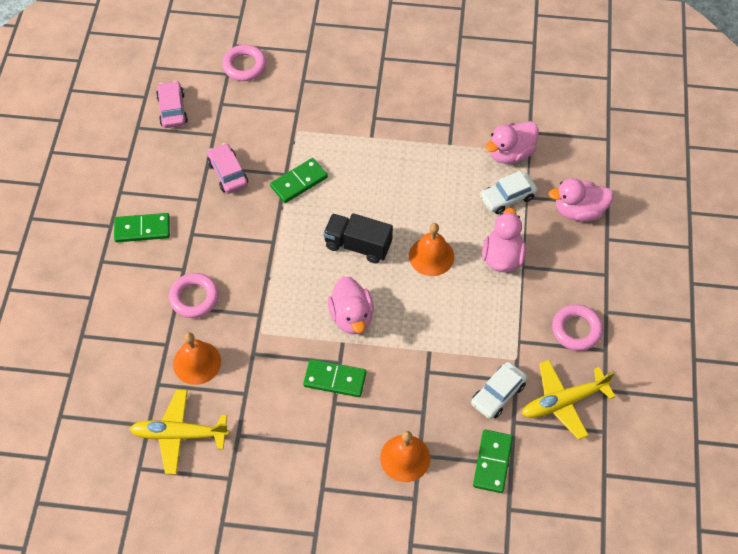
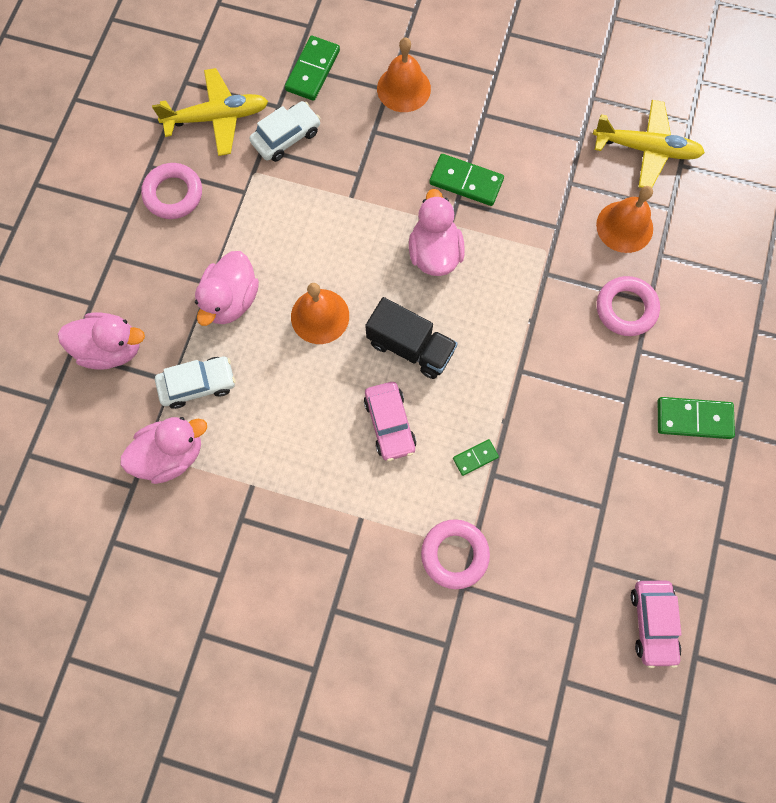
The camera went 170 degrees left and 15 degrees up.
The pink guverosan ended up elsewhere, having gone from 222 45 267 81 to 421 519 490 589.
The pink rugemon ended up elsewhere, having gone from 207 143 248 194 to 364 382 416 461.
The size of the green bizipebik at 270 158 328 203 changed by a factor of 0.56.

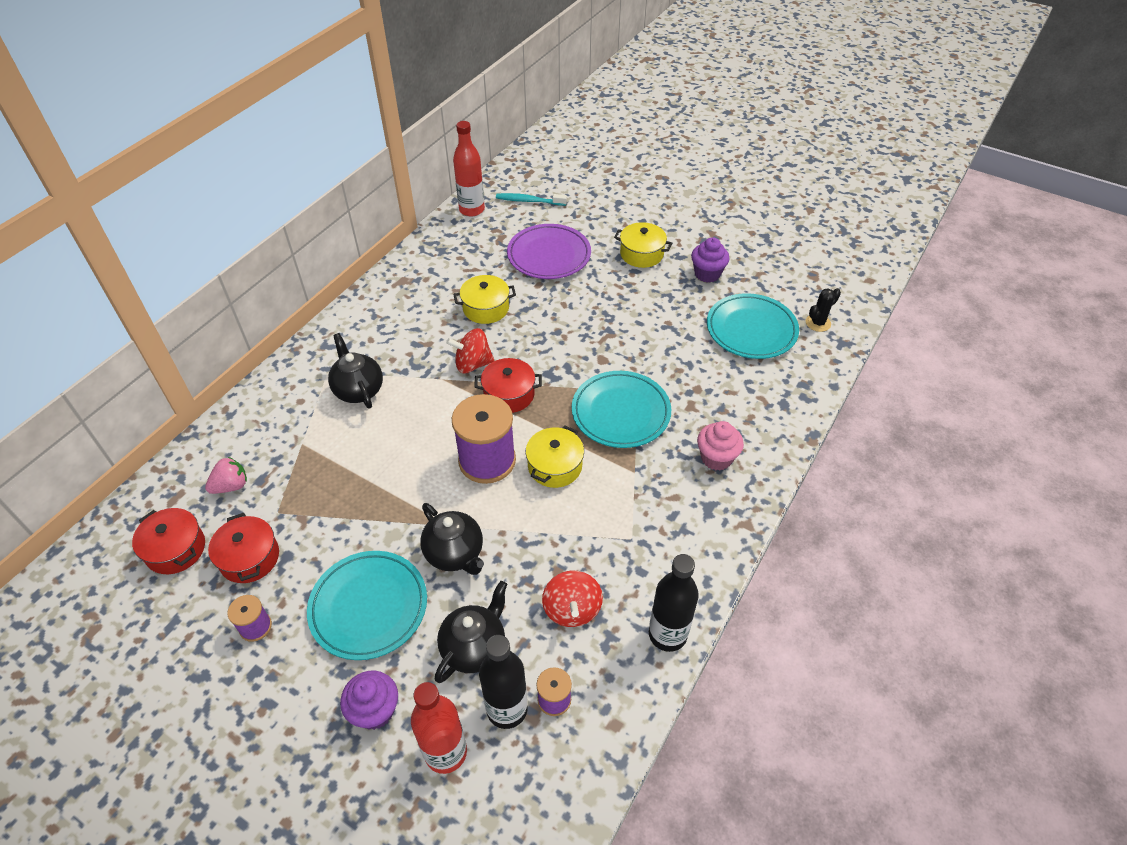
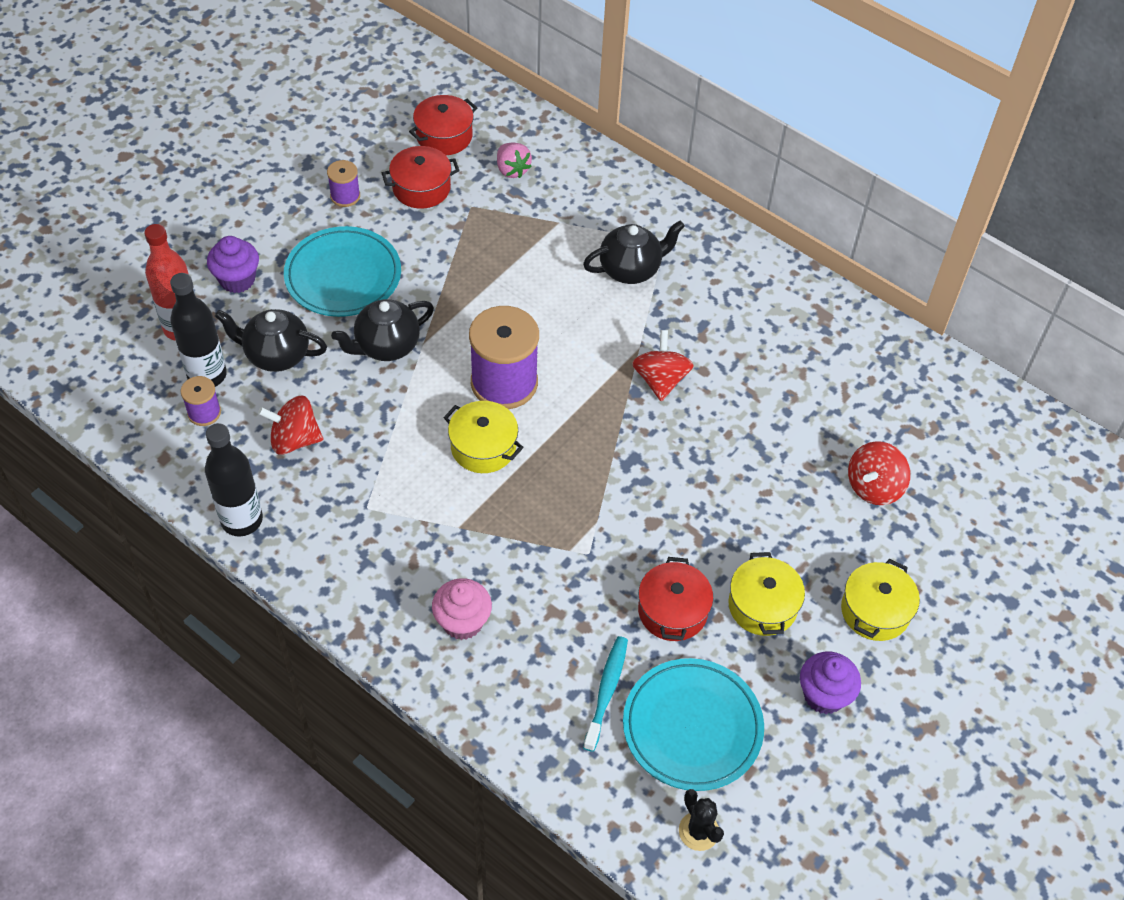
The camera went 95 degrees right and 5 degrees up.
The second view lost the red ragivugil at 453 121 485 216.
The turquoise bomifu ended up elsewhere, having gone from 496 193 567 206 to 583 636 628 752.
Where the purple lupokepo stood at 507 224 591 279, the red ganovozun came to stand at 848 441 910 505.
The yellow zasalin ended up elsewhere, having gone from 454 275 516 324 to 729 552 805 636.
The red zasalin ended up elsewhere, having gone from 474 358 542 413 to 638 557 713 641.
The second view lost the turquoise lupokepo at 572 371 671 448.
The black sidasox at 435 581 507 683 ended up facing another way, 150 degrees clockwise from before.

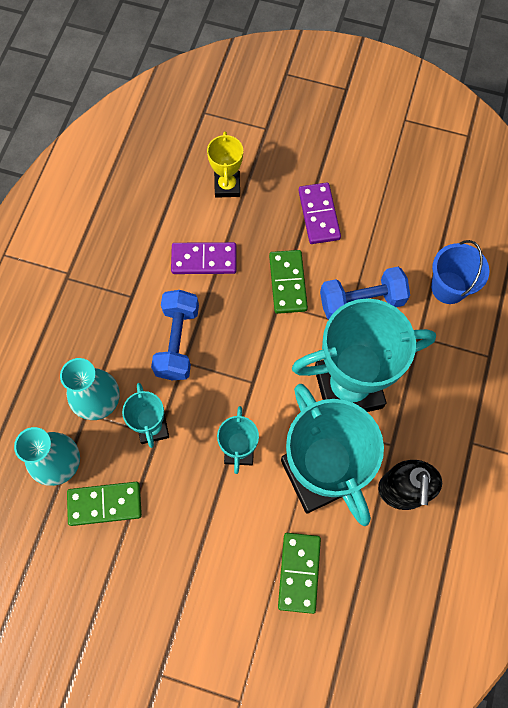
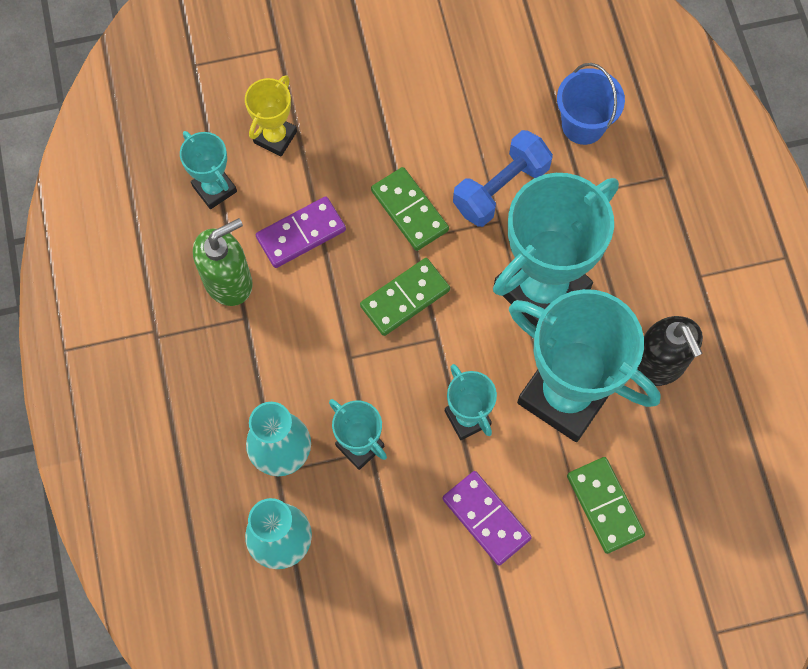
The camera went 30 degrees left and 0 degrees up.
The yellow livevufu at 207 131 243 198 ended up facing another way, 60 degrees clockwise from before.
The purple bizipebik ended up elsewhere, having gone from 298 183 341 244 to 442 471 532 566.
The second view lost the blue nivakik at 151 290 199 380.
The green bizipebik ended up elsewhere, having gone from 67 482 142 526 to 360 258 450 336.
The second view gained the turquoise livevufu at 180 131 237 209.
The second view gained the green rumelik at 193 218 253 306.

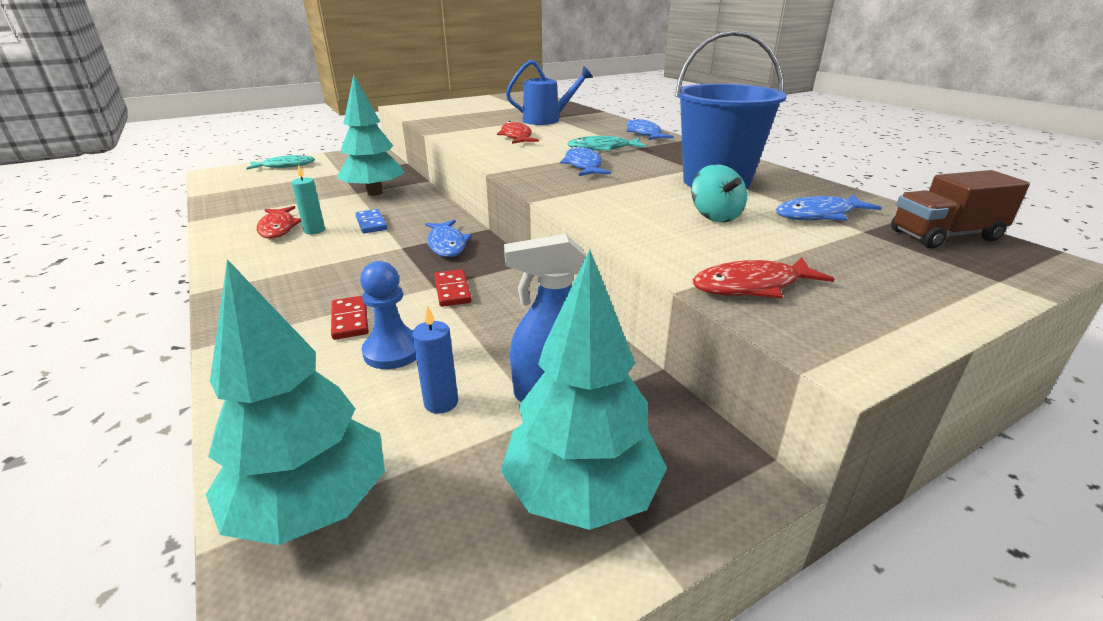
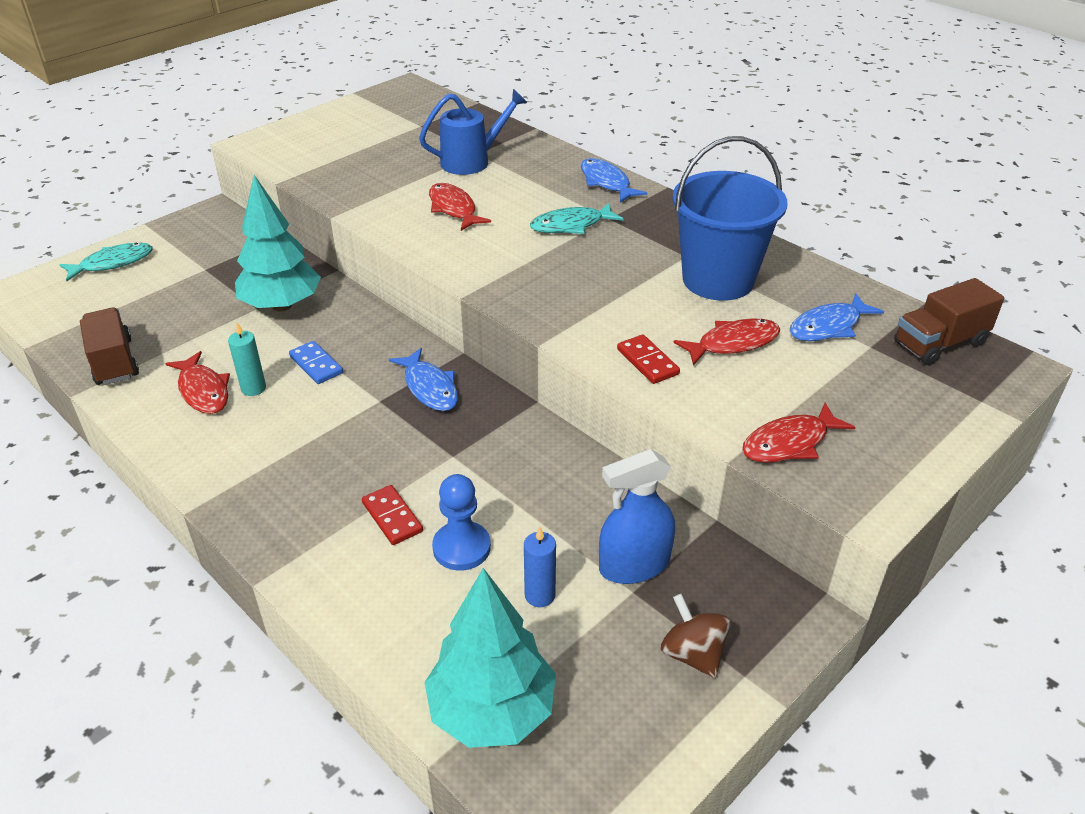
The camera went 15 degrees left and 10 degrees up.
The second view lost the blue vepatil at 560 146 611 176.
Where the turquoise ganovozun stood at 691 164 747 222, the red vepatil came to stand at 673 318 780 366.
Where the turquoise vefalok stood at 501 249 667 530, the brown ganovozun came to stand at 661 594 730 678.
The red bizipebik ended up elsewhere, having gone from 434 269 472 307 to 617 335 680 384.
The second view gained the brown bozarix at 80 308 139 385.

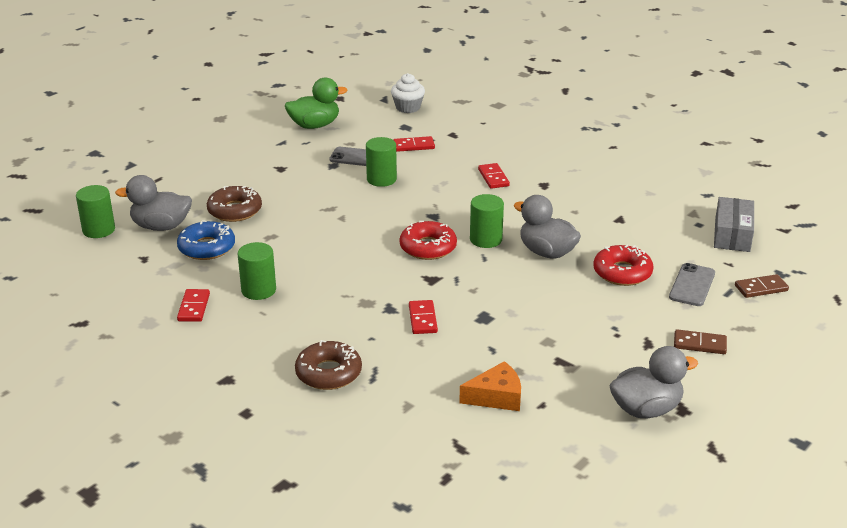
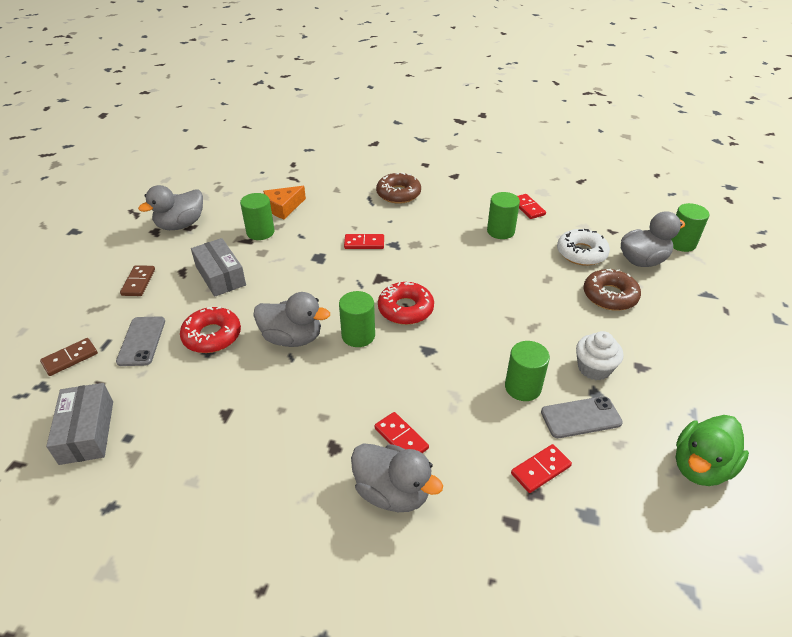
The camera went 155 degrees right and 10 degrees up.
The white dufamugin ended up elsewhere, having gone from 391 73 425 113 to 576 331 623 380.
What was the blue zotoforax at 177 220 235 260 turned into the white zotoforax at 557 229 610 266.
The red bizipebik at 409 300 438 334 ended up facing another way, 60 degrees counterclockwise from before.
The brown bizipebik at 674 329 727 354 ended up facing another way, 75 degrees counterclockwise from before.
The second view gained the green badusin at 240 193 275 240.
The second view gained the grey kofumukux at 191 238 246 297.
The second view gained the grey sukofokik at 351 443 443 512.

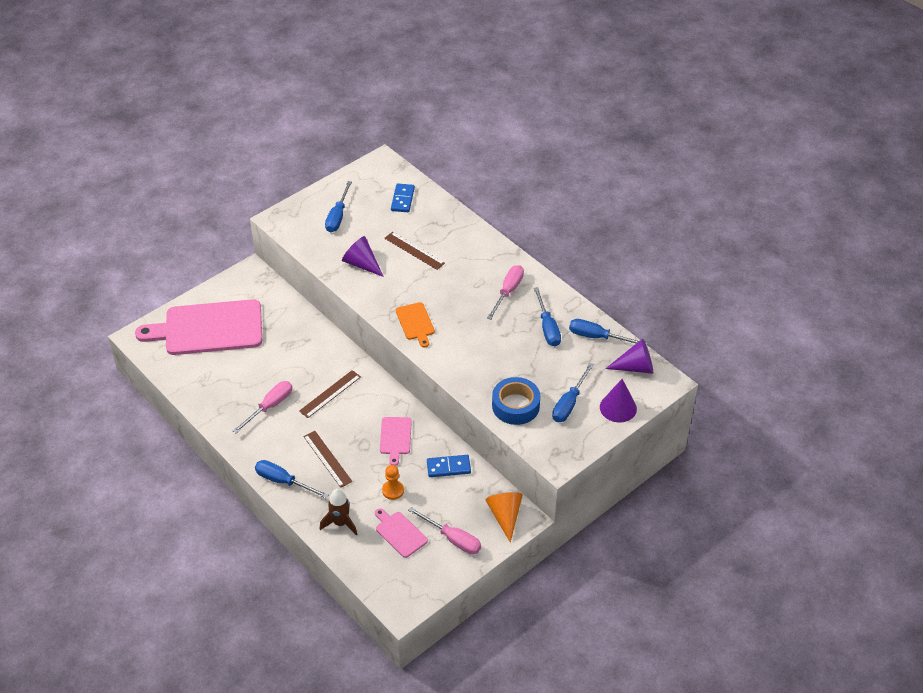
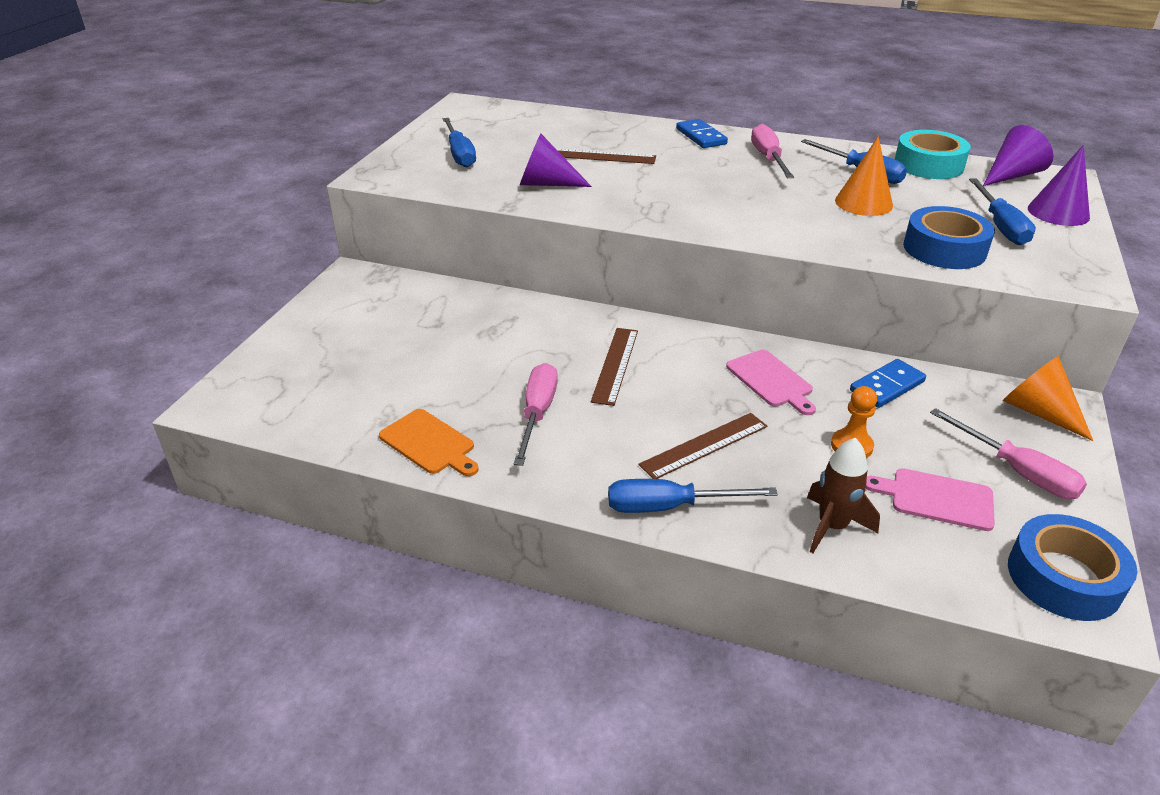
The camera went 30 degrees left and 10 degrees down.
The blue bizipebik ended up elsewhere, having gone from 391 184 415 212 to 676 119 728 148.
The second view lost the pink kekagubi at 135 299 262 355.
The orange kekagubi ended up elsewhere, having gone from 396 302 435 347 to 379 409 479 476.
Where the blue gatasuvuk stood at 569 319 647 346, the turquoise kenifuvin came to stand at 895 130 971 179.
The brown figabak at 303 431 352 488 ended up facing another way, 60 degrees counterclockwise from before.
The pink gatasuvuk at 408 507 481 554 ended up facing another way, 45 degrees clockwise from before.
The second view gained the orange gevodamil at 835 136 893 216.
The second view gained the blue kenifuvin at 1008 514 1137 621.

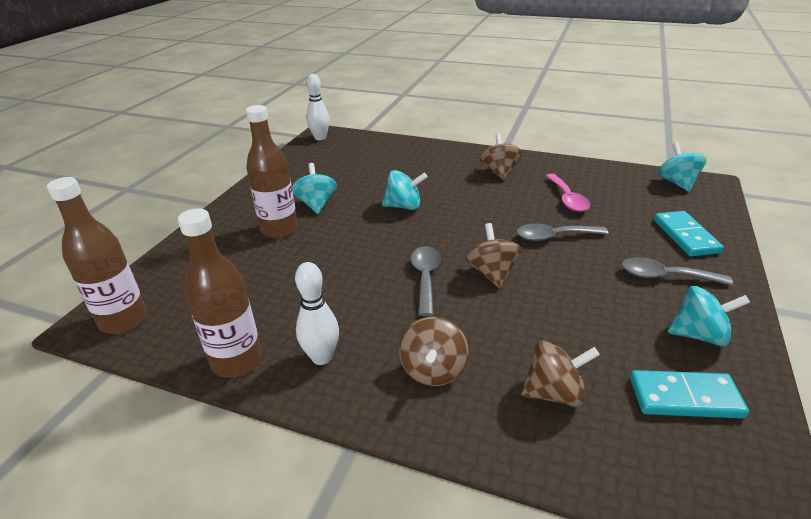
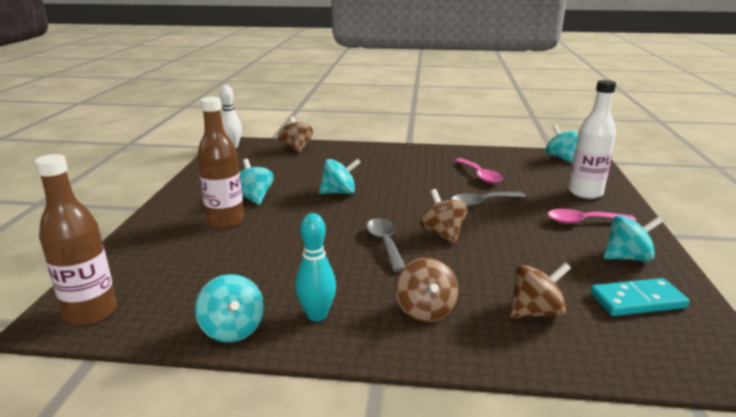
The camera went 15 degrees left and 10 degrees down.
The brown ganovozun ended up elsewhere, having gone from 480 134 522 180 to 278 116 313 153.
Where the brown ragivugil stood at 178 208 262 378, the turquoise ganovozun came to stand at 195 274 264 342.
Where the turquoise bizipebik stood at 654 211 724 256, the white ragivugil came to stand at 569 80 616 199.
What was the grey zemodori at 622 257 733 286 turned into the pink zemodori at 547 209 636 224.
What was the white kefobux at 295 262 339 365 turned into the turquoise kefobux at 295 213 336 321.

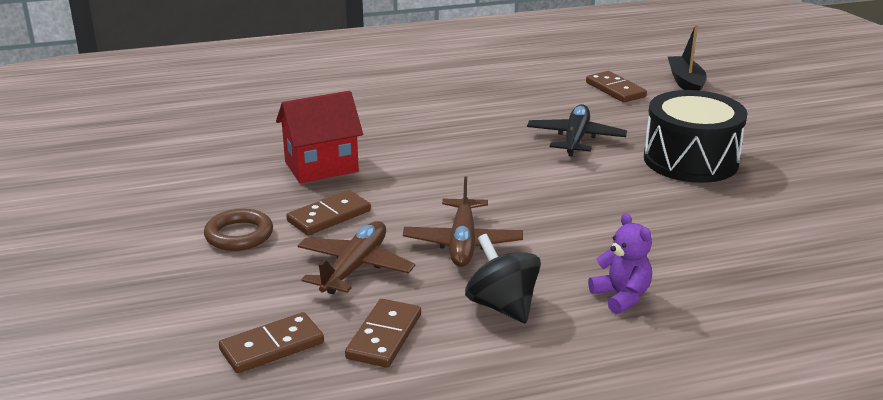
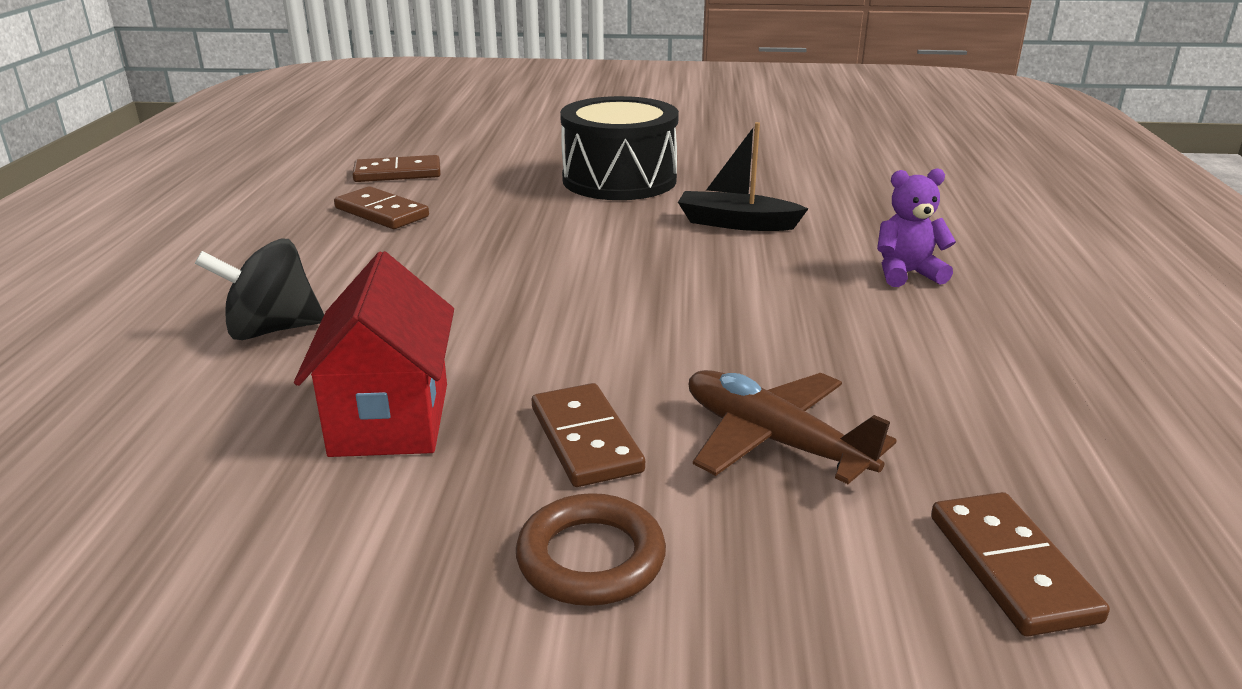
The camera went 70 degrees left and 0 degrees up.
The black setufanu ended up elsewhere, having gone from 668 24 707 91 to 678 122 808 231.
The second view lost the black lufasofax at 527 104 627 157.
The second view lost the brown lufasofax at 403 177 523 267.
The black ganovozun ended up elsewhere, having gone from 465 234 541 323 to 195 238 324 340.
The brown bizipebik ended up elsewhere, having gone from 345 299 421 368 to 334 186 429 229.

